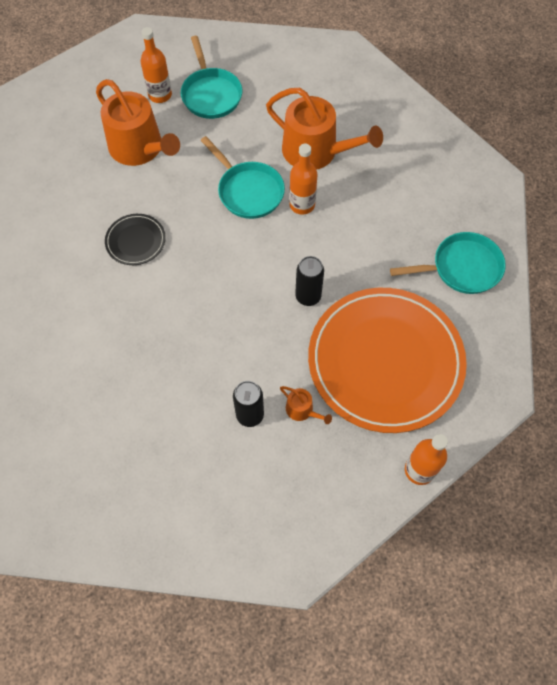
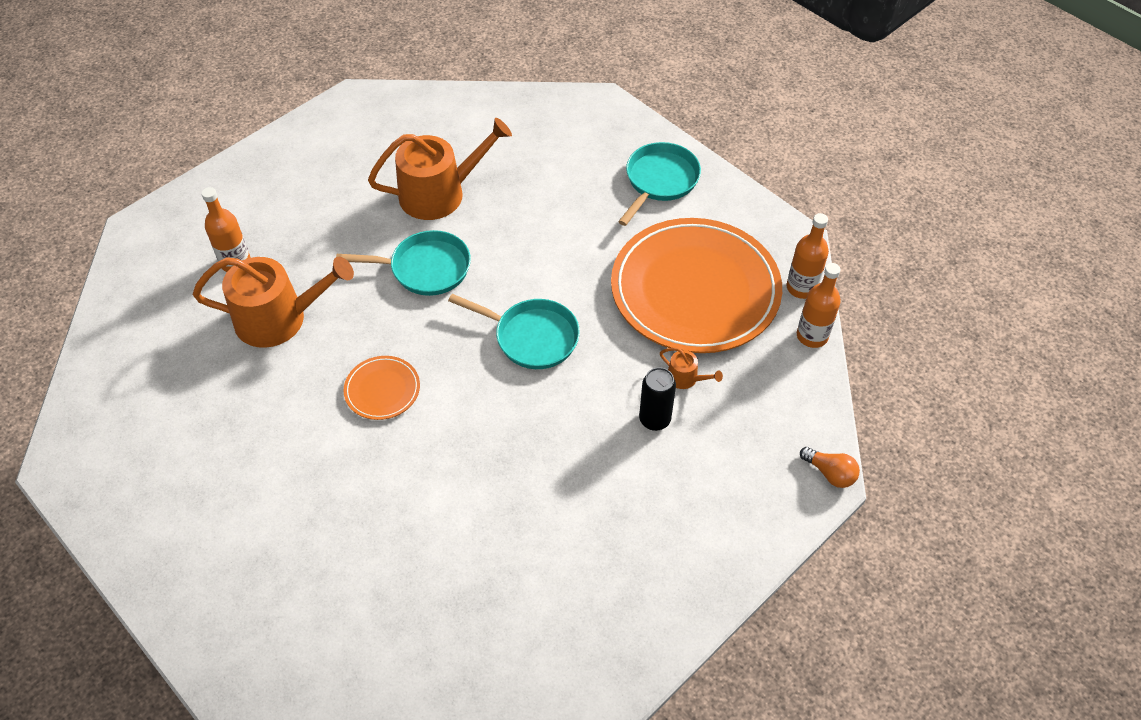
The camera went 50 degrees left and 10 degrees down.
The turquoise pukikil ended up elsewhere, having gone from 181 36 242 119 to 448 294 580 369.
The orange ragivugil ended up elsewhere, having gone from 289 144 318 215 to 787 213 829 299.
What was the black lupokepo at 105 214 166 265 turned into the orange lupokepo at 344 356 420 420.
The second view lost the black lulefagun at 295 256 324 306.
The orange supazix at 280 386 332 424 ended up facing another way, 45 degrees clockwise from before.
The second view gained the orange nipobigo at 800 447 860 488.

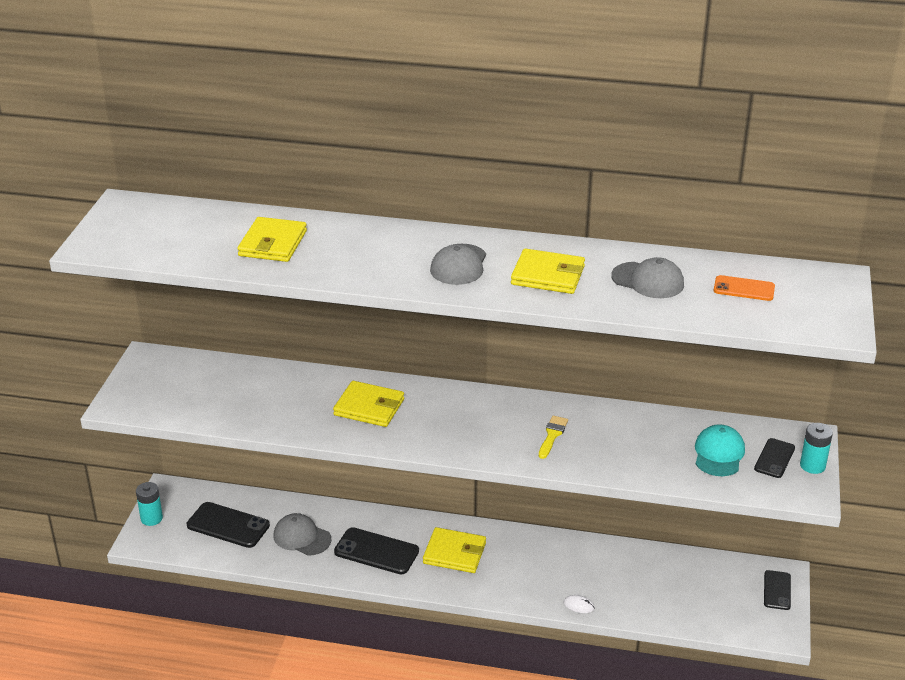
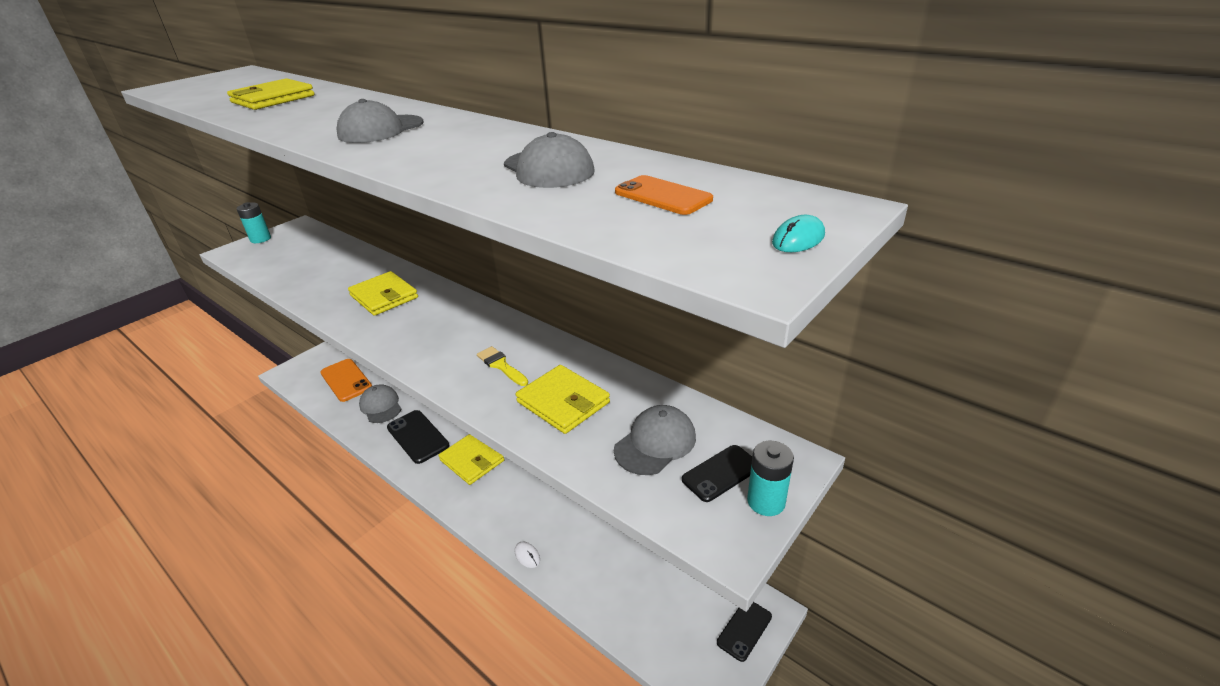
The camera went 30 degrees right and 0 degrees up.
The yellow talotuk ended up elsewhere, having gone from 511 249 585 294 to 515 365 610 434.
The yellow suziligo at 539 416 568 459 ended up facing another way, 90 degrees counterclockwise from before.
What was the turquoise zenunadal at 695 424 745 476 turned into the grey zenunadal at 614 405 696 475.
The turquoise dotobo ended up elsewhere, having gone from 136 482 163 526 to 237 202 271 243.
What was the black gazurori at 187 502 270 548 turned into the orange gazurori at 321 359 372 402.
The second view gained the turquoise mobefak at 772 215 825 252.

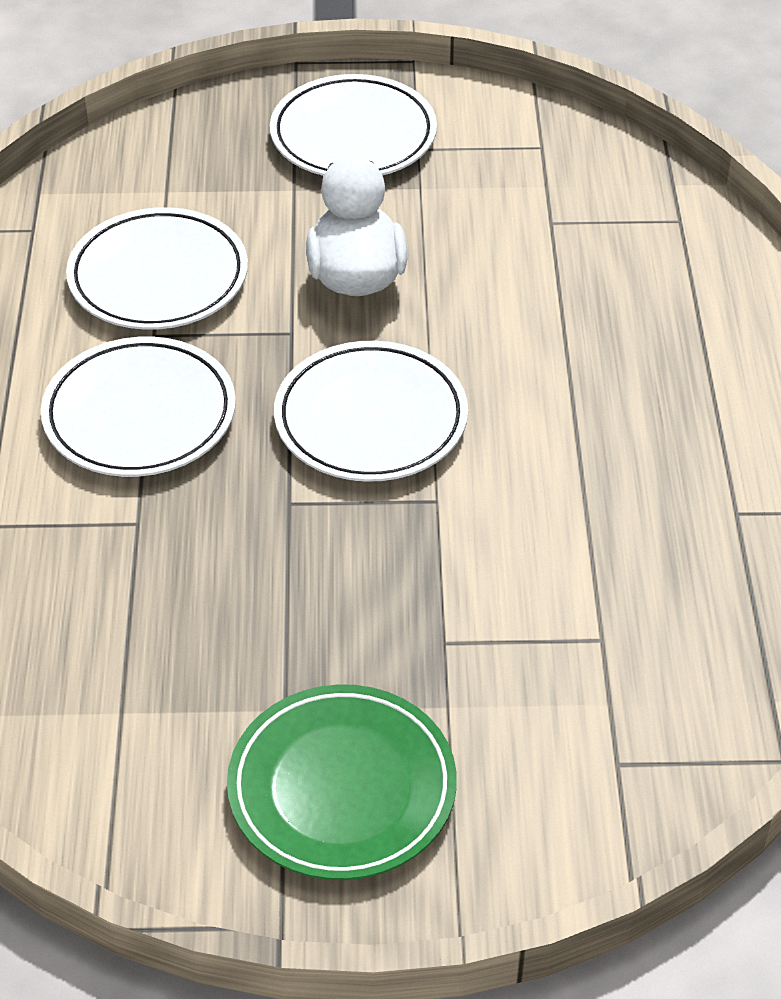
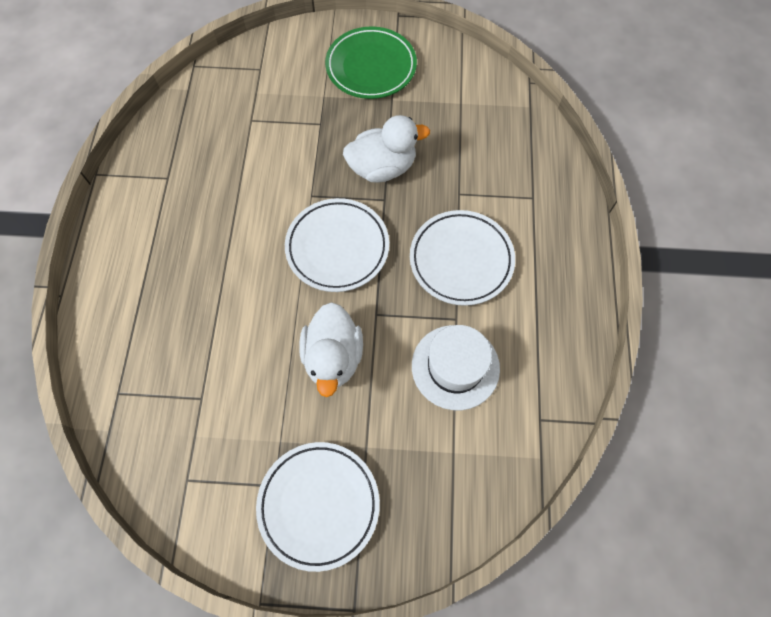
The camera went 175 degrees left and 20 degrees up.
Where the white lupokepo stood at 66 207 248 330, the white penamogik came to stand at 412 325 500 410.
The second view gained the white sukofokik at 343 115 430 183.

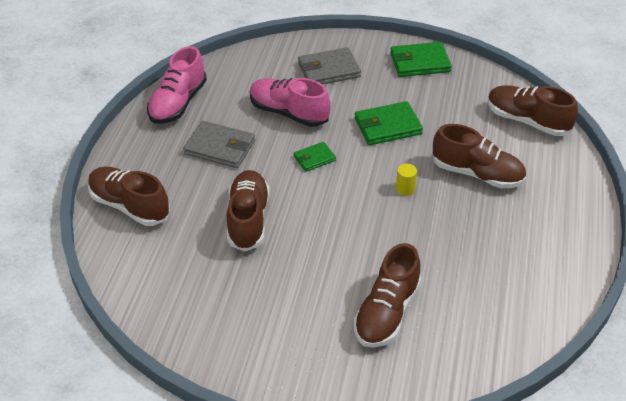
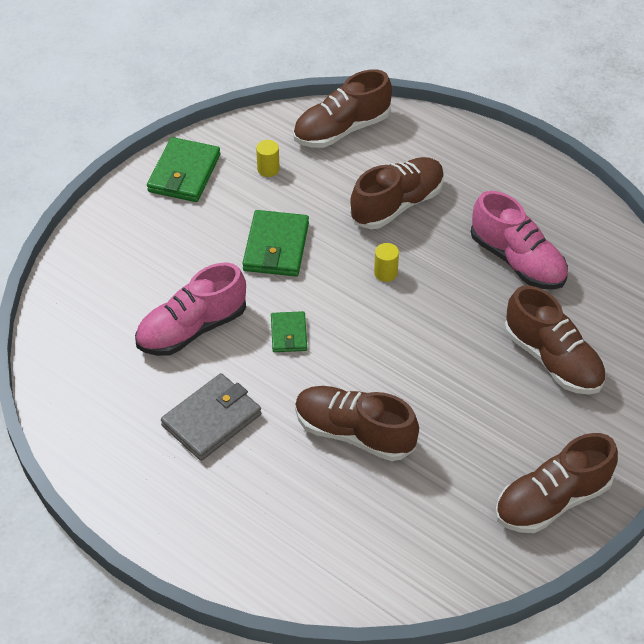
The camera went 65 degrees left and 5 degrees up.
The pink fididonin ended up elsewhere, having gone from 147 46 207 124 to 471 191 568 290.
The second view lost the grey talotuk at 298 47 361 84.
The brown fididonin ended up elsewhere, having gone from 88 167 170 226 to 495 433 618 533.
The second view gained the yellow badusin at 256 140 280 177.

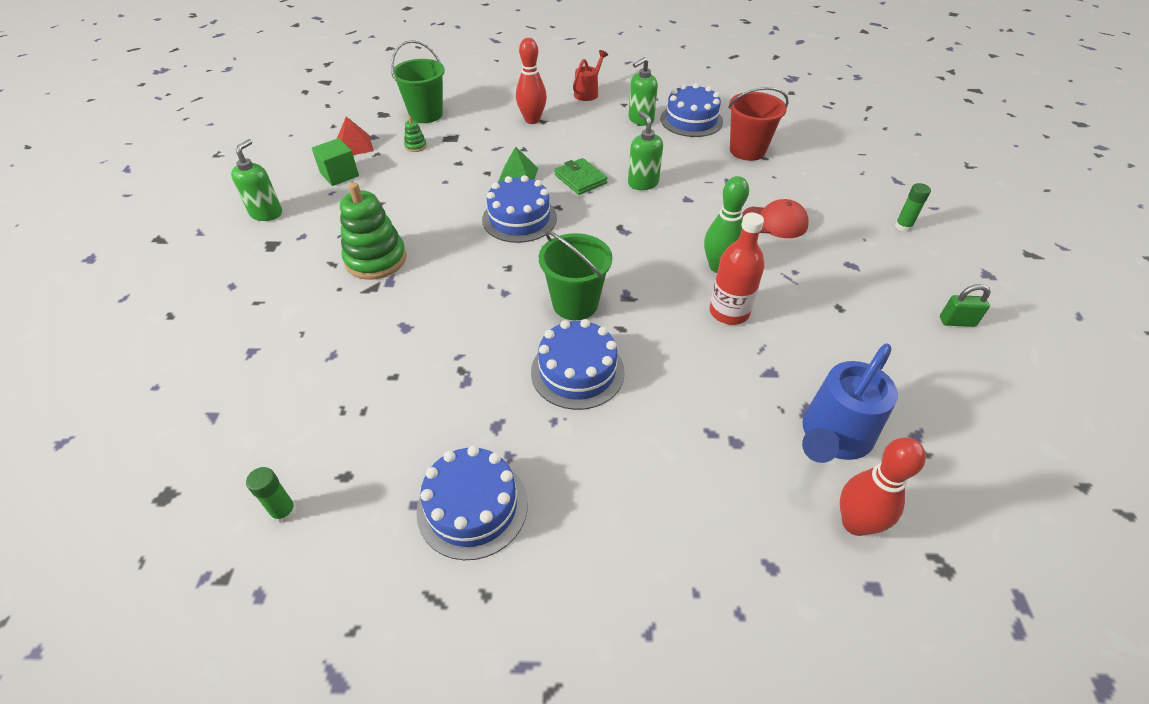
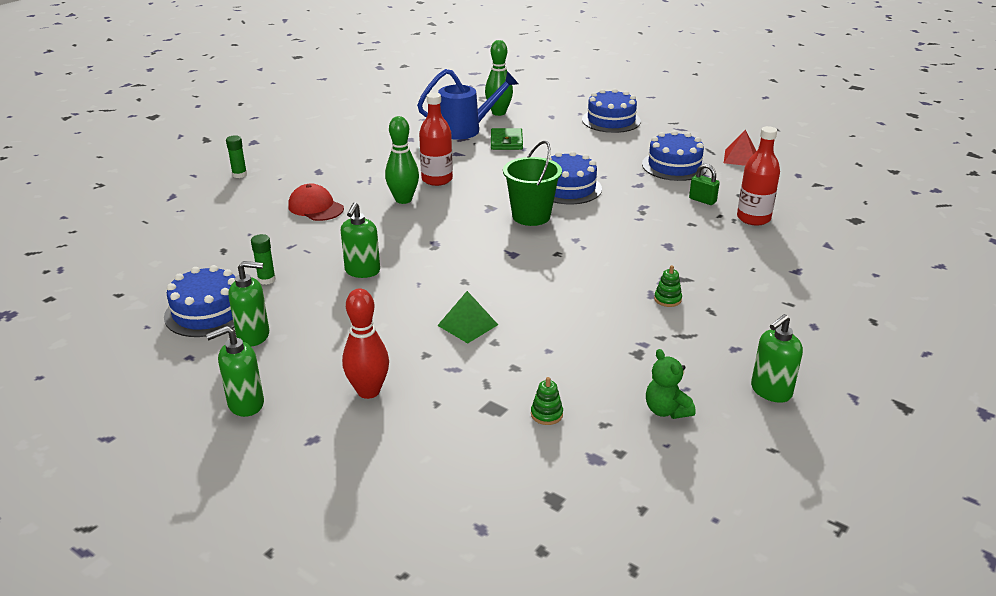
The camera went 145 degrees left and 15 degrees down.
The second view lost the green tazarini at 391 40 445 123.
Where the red supazix stood at 573 50 608 101, the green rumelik came to stand at 206 326 264 417.
The second view lost the red tazarini at 728 87 789 161.
The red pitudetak ended up elsewhere, having gone from 337 116 374 155 to 724 130 757 166.
Where the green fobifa stood at 312 138 359 186, the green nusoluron came to stand at 646 349 696 419.
The green talotuk ended up elsewhere, having gone from 554 158 608 195 to 491 128 523 150.
The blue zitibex ended up elsewhere, having gone from 482 175 557 243 to 582 88 641 133.
The size of the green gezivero at 340 182 407 280 changed by a factor of 0.43.
The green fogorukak ended up elsewhere, having gone from 940 284 991 327 to 689 164 720 205.
What was the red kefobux at 840 437 926 536 turned into the green kefobux at 485 40 513 116.
The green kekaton ended up elsewhere, having gone from 246 467 297 523 to 251 234 276 285.
The second view gained the red ragivugil at 737 126 780 226.

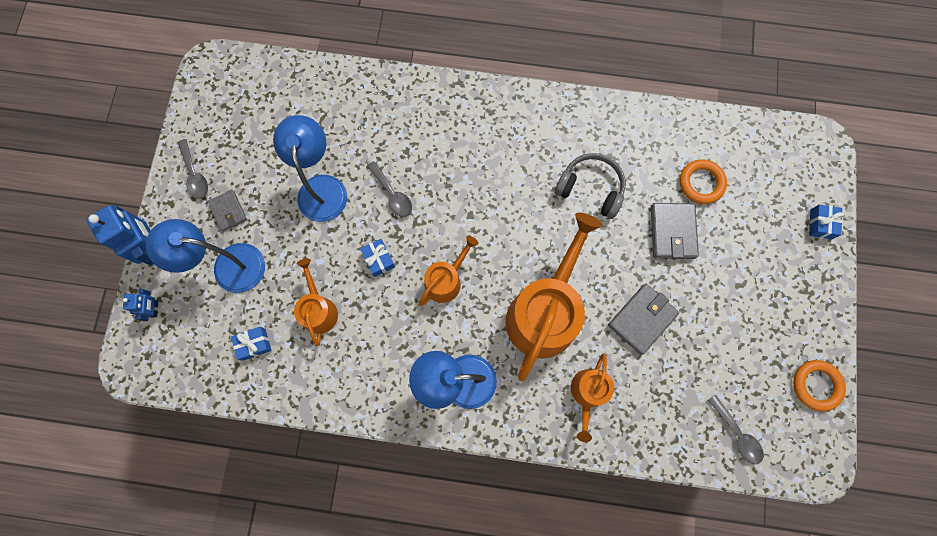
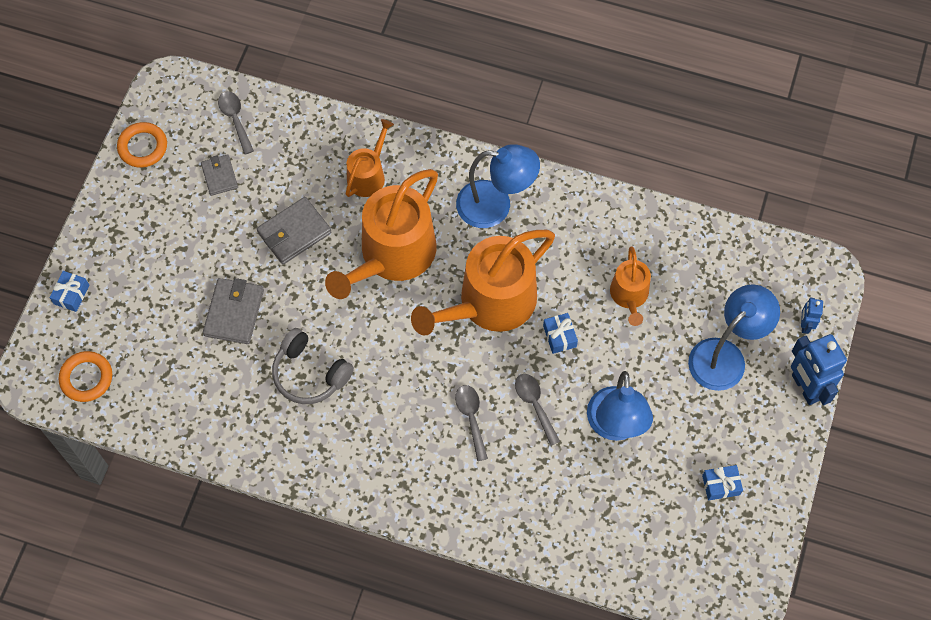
The camera went 170 degrees left and 10 degrees down.
The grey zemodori ended up elsewhere, having gone from 178 139 208 199 to 455 385 488 461.
The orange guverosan ended up elsewhere, having gone from 680 159 727 204 to 59 351 112 402.
The grey talotuk ended up elsewhere, having gone from 208 190 247 232 to 201 154 238 196.
The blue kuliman at 146 219 265 293 ended up facing another way, 60 degrees counterclockwise from before.
The size of the orange supazix at 418 236 478 306 changed by a factor of 1.94.
The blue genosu ended up elsewhere, having gone from 231 327 272 361 to 702 465 743 500.

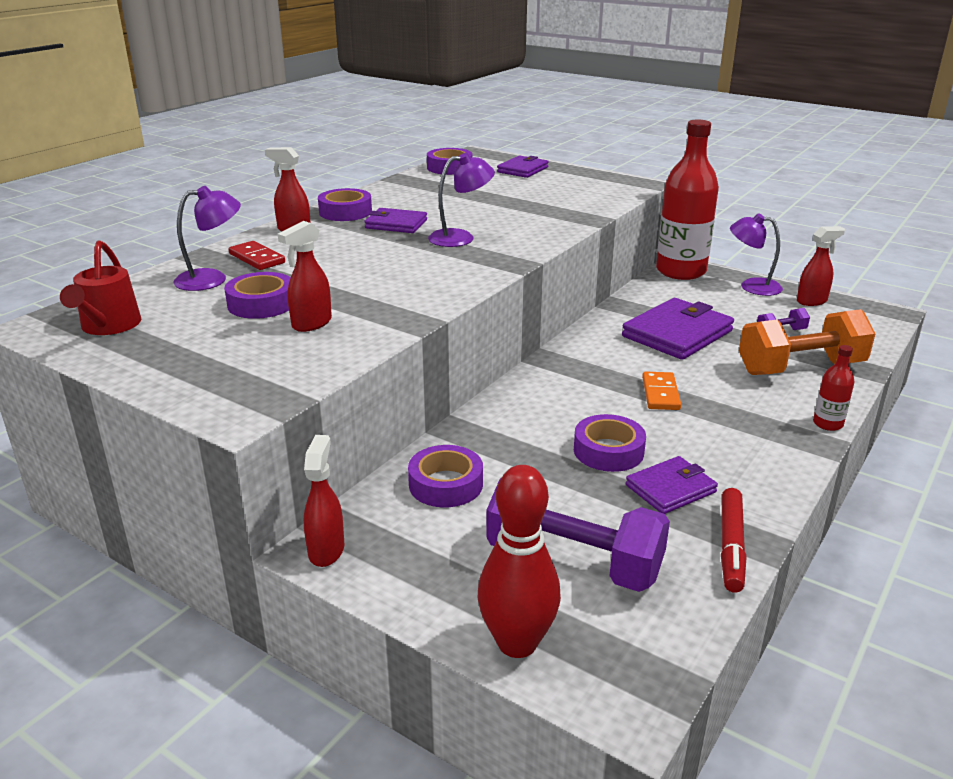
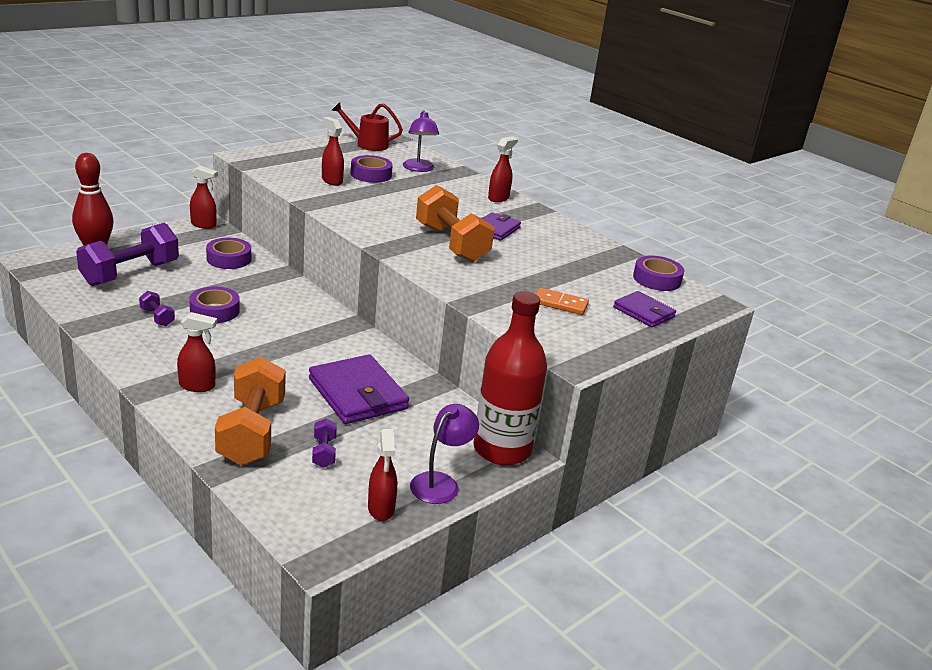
The camera went 100 degrees right and 0 degrees up.
Where the purple kuliman stood at 428 153 495 247, the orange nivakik came to stand at 416 185 495 263.
The second view lost the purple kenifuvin at 318 188 372 221.
The second view lost the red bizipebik at 229 241 285 270.
The second view lost the red ragivugil at 813 345 855 431.
The orange bizipebik ended up elsewhere, having gone from 642 371 681 410 to 536 288 589 315.
Where the purple talotuk stood at 626 456 718 514, the purple nivakik came to stand at 139 291 175 326.
The second view lost the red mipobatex at 721 488 746 593.
The second view gained the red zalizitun at 177 312 217 392.

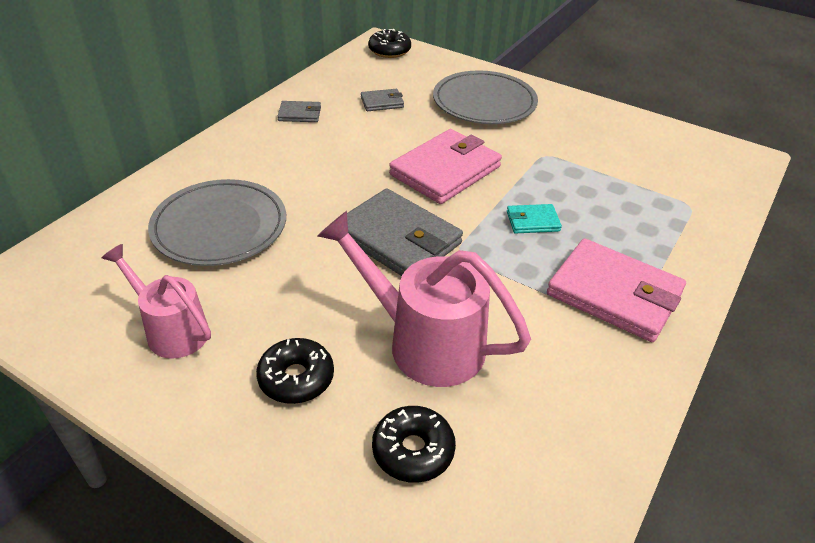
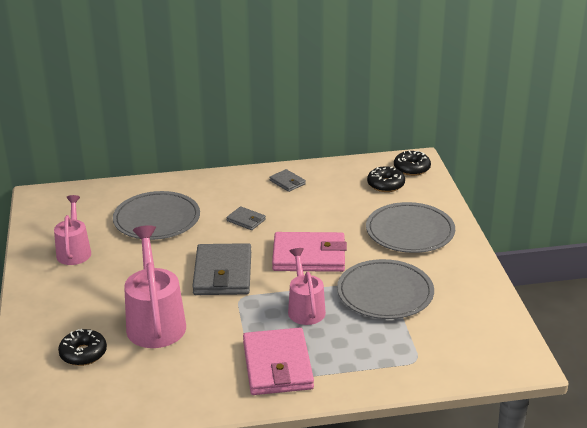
The camera went 50 degrees right and 10 degrees down.
The grey talotuk ended up elsewhere, having gone from 361 89 404 111 to 226 206 266 230.
Where the turquoise talotuk stood at 507 204 562 234, the pink supazix came to stand at 288 248 326 325.
The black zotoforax ended up elsewhere, having gone from 256 338 334 404 to 367 166 405 192.
The second view gained the grey lupokepo at 337 259 434 319.

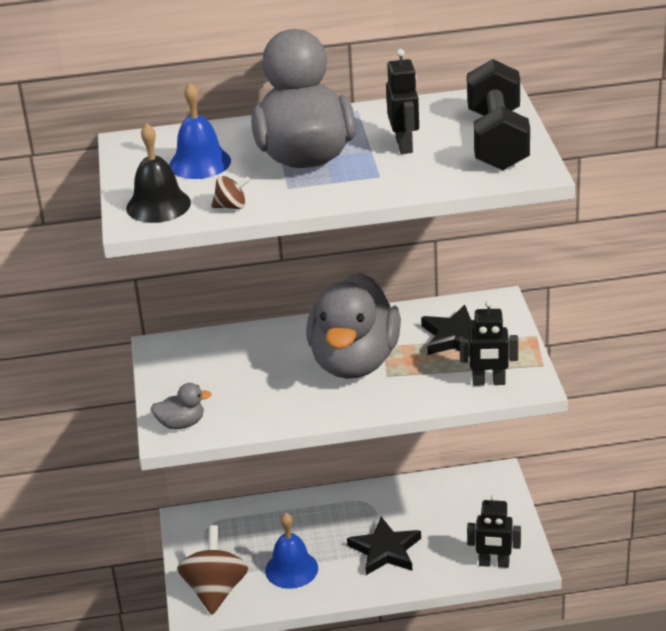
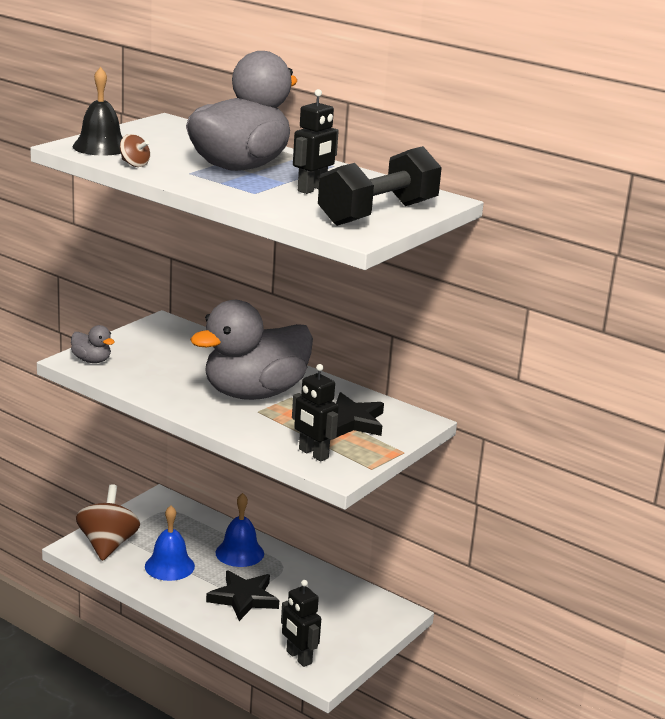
The camera went 40 degrees right and 10 degrees down.
The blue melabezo ended up elsewhere, having gone from 169 83 231 179 to 215 493 264 567.
The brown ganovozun at 177 525 248 614 ended up facing another way, 45 degrees counterclockwise from before.

